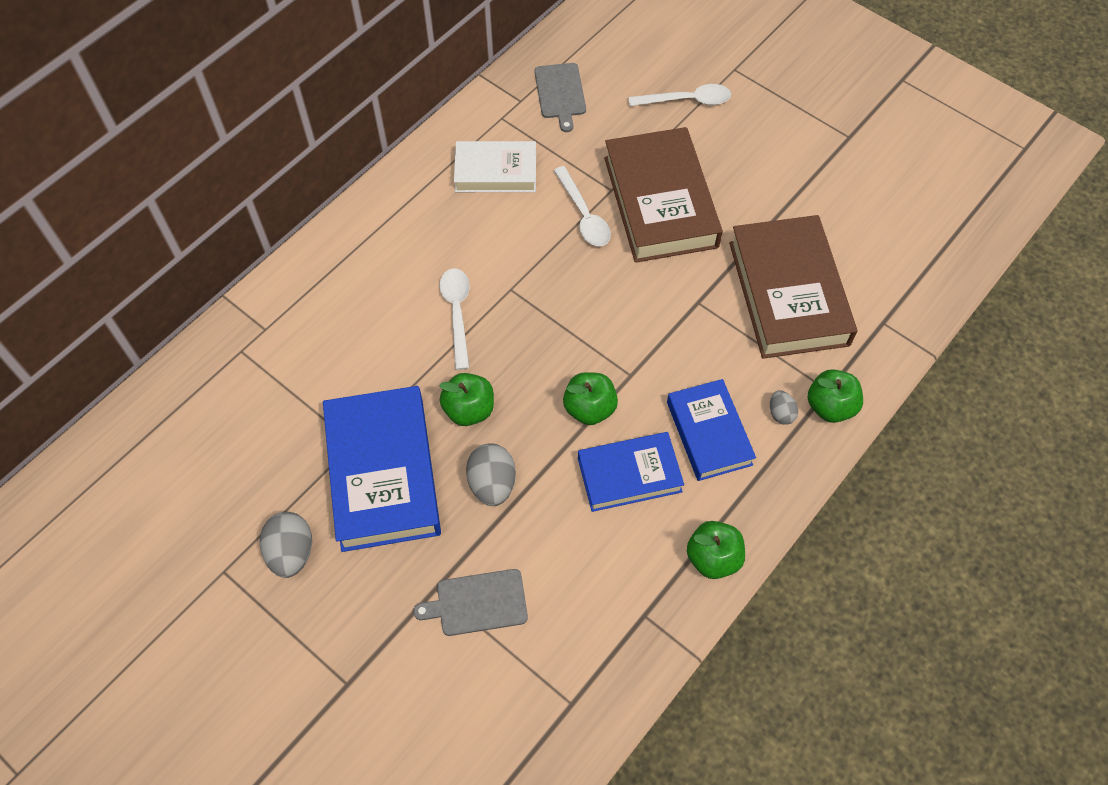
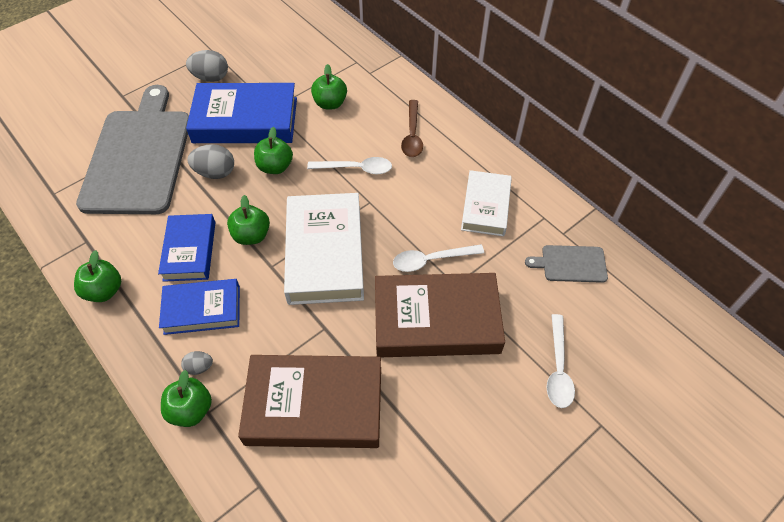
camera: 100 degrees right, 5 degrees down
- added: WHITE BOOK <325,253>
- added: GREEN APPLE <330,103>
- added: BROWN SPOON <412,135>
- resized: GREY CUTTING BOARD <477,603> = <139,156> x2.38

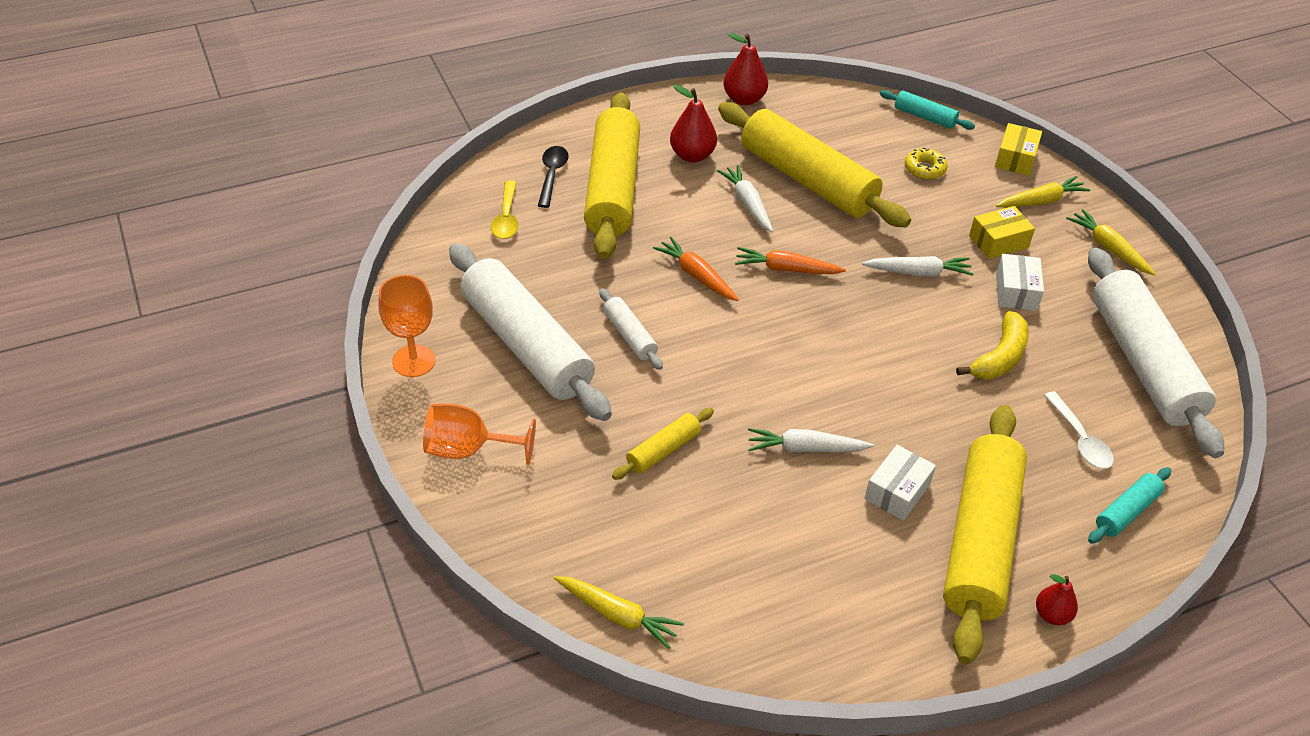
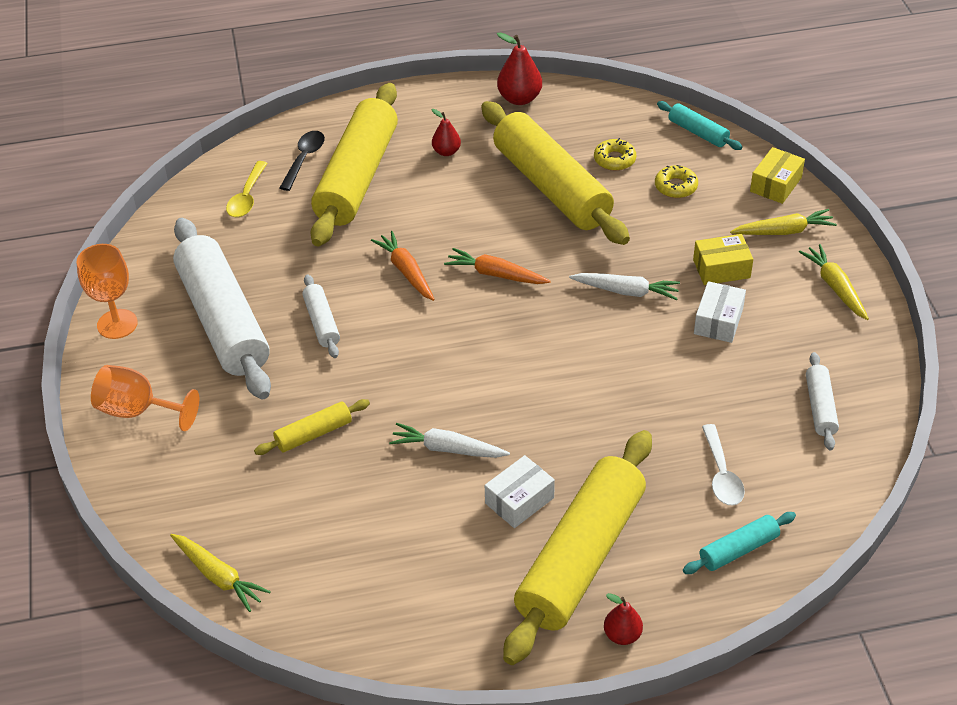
camera: 15 degrees right, 0 degrees up
- removed: WHITE CARROT <747,204>
- removed: YELLOW BANANA <999,357>
- added: YELLOW DONUT <614,160>
- resized: RED PEAR <692,155> = <446,152> x0.62
- resized: WHITE ROLLING PIN <1143,363> = <820,407> x0.44

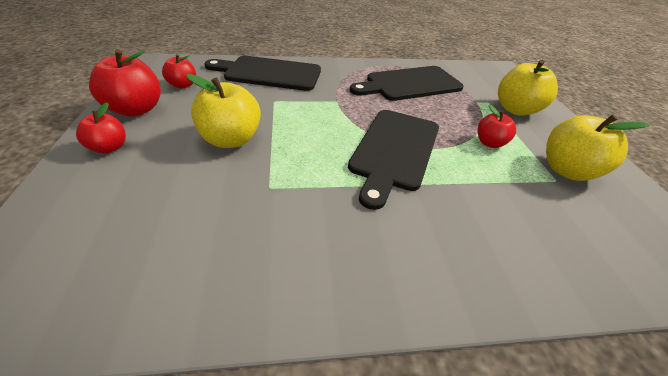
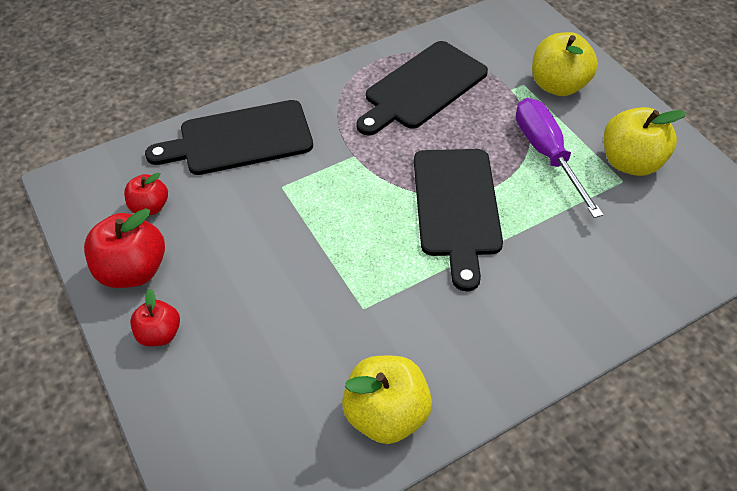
camera: 20 degrees left, 10 degrees up
- moved: YELLOW APPLE <231,139> to <386,414>
- replaced: RED APPLE <489,143> to PURPLE SCREWDRIVER <546,154>

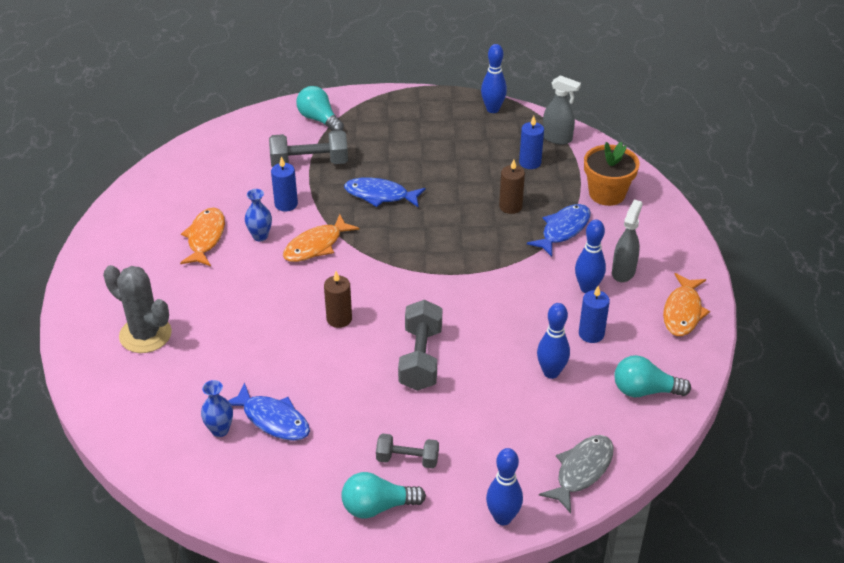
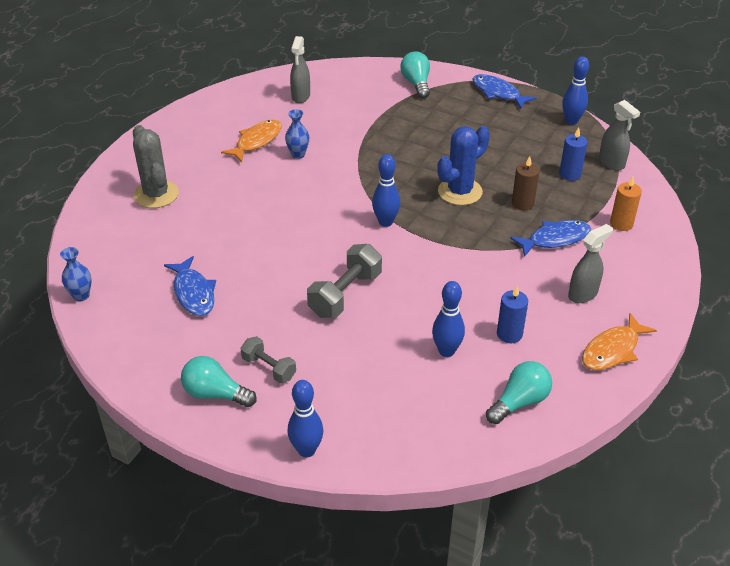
camera: 30 degrees right, 0 degrees up
- removed: GREY DUMBBELL <309,163>
- removed: BLUE CANDLE <286,204>
- removed: ORANGE FISH <316,245>
- removed: BROWN CANDLE <339,319>
- removed: GREY FISH <581,471>
- added: GREY SPRAY BOTTLE <300,96>
- added: BLUE CACTUS <460,192>
- moved: BLUE VASE <220,430> to <81,295>
- moved: BLUE FISH <380,195> to <498,93>
- moved: BLUE BOWLING PIN <587,288> to <385,222>
- replaced: ORANGE FLOWER POT <607,194> to ORANGE CANDLE <621,224>
- turned: TURQUOISE LIGHT BULB <644,390> = <519,402> 105 degrees clockwise

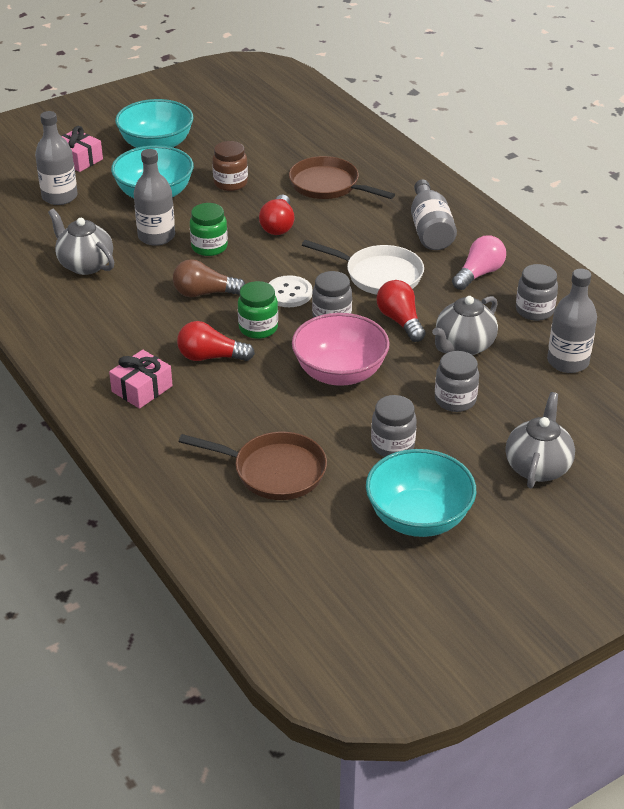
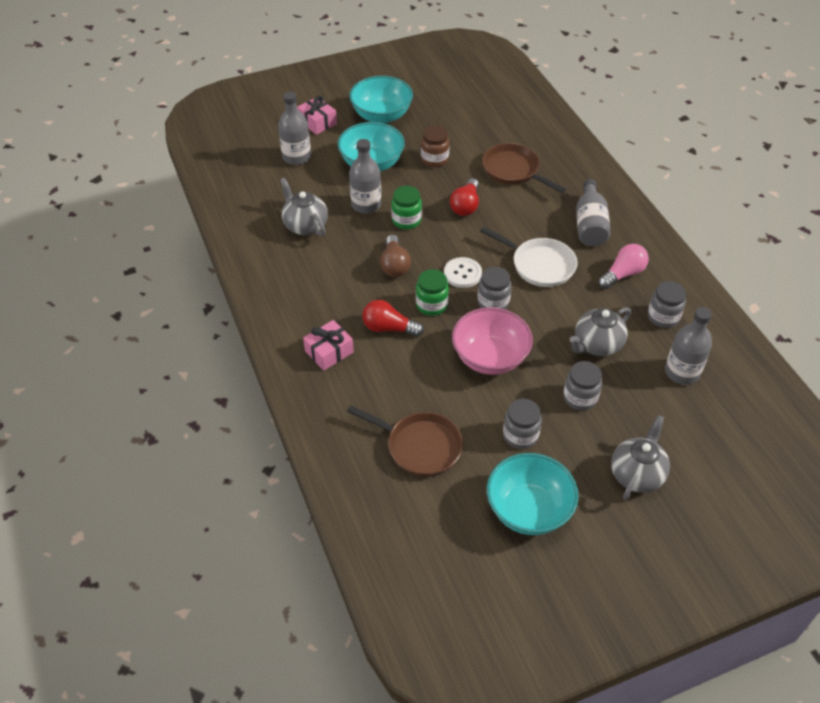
camera: 10 degrees right, 10 degrees up
- removed: RED LIGHT BULB <400,321>
- turned: BROWN LIGHT BULB <204,293> = <394,265> 105 degrees counterclockwise

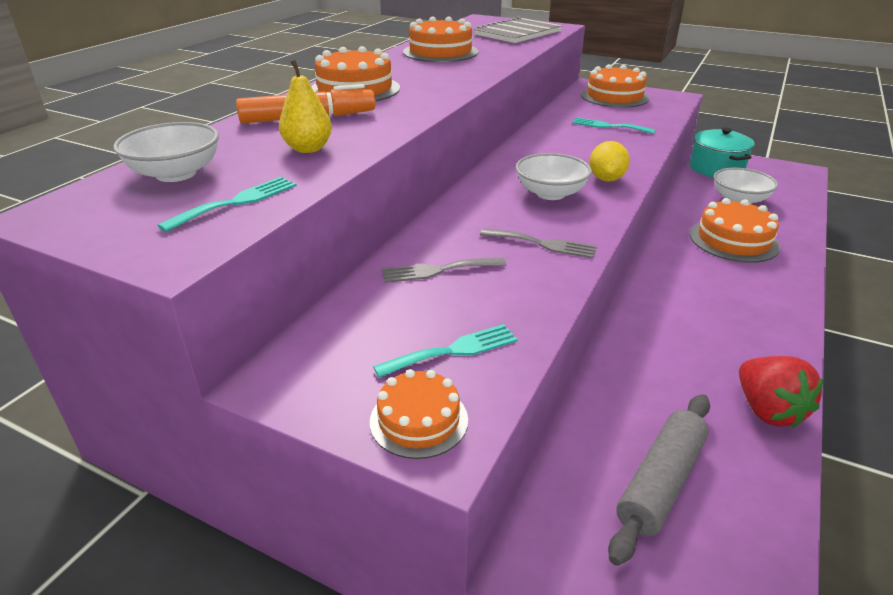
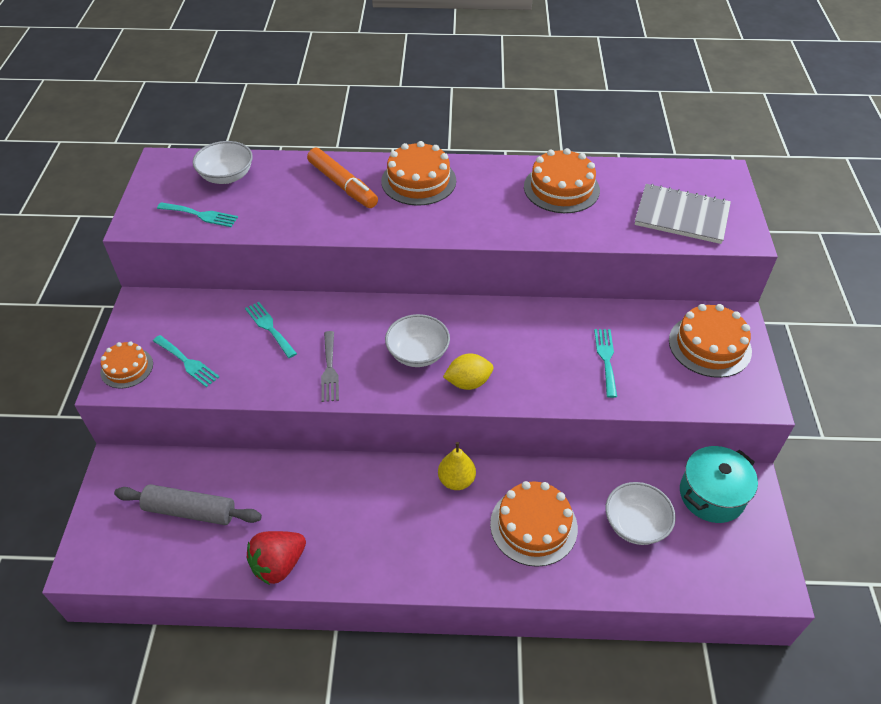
camera: 65 degrees right, 15 degrees up
- moved: YELLOW PEAR <308,149> to <456,480>
- recoloured: GREY FORK <438,270> to TURQUOISE FORK <269,327>

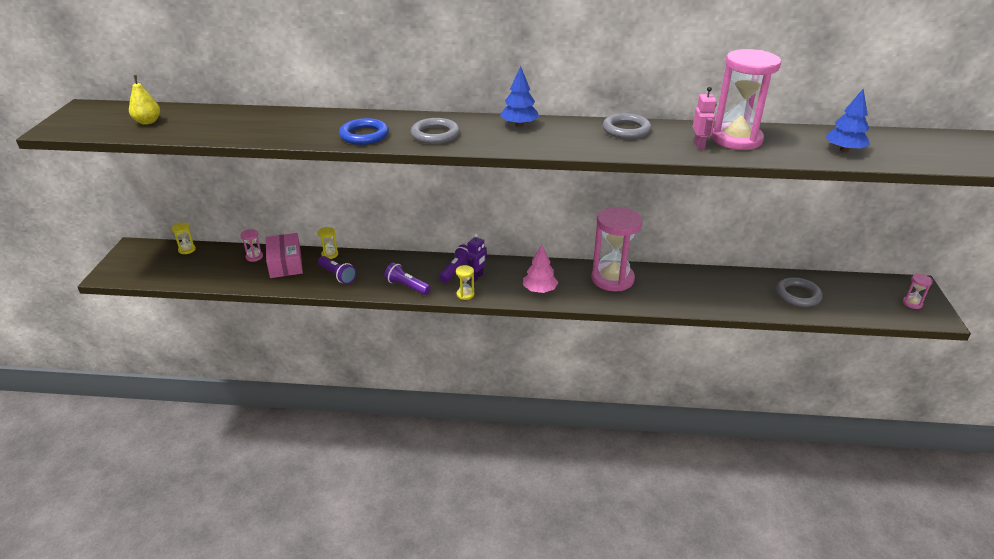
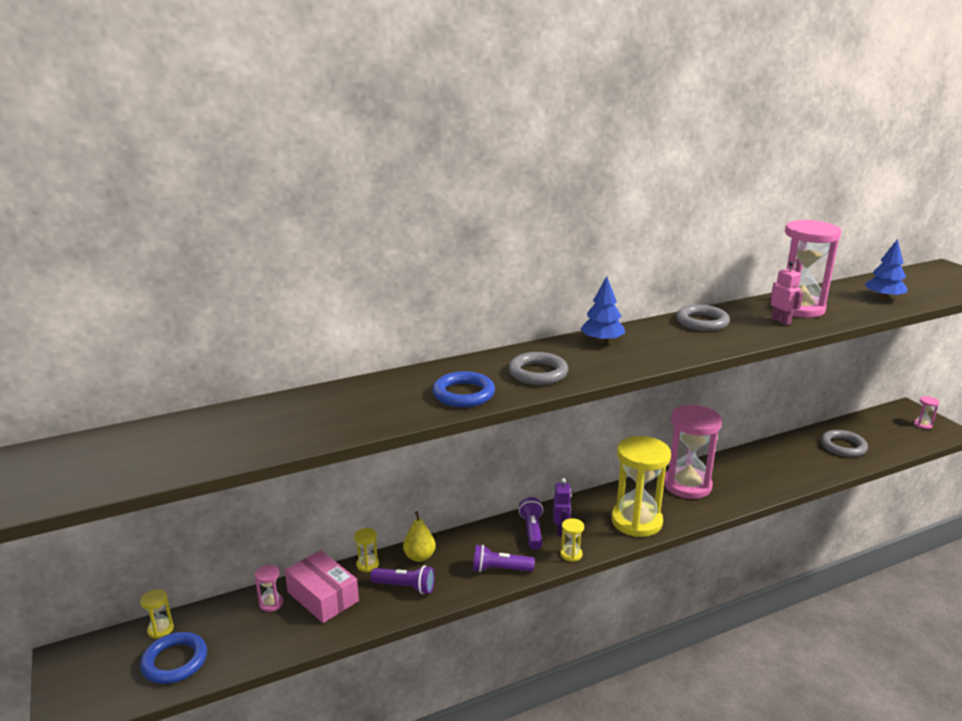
camera: 30 degrees left, 10 degrees down
- added: BLUE RING <175,661>
- moved: YELLOW PEAR <148,122> to <419,556>
- replaced: PINK TREE <539,290> to YELLOW HOURGLASS <636,521>

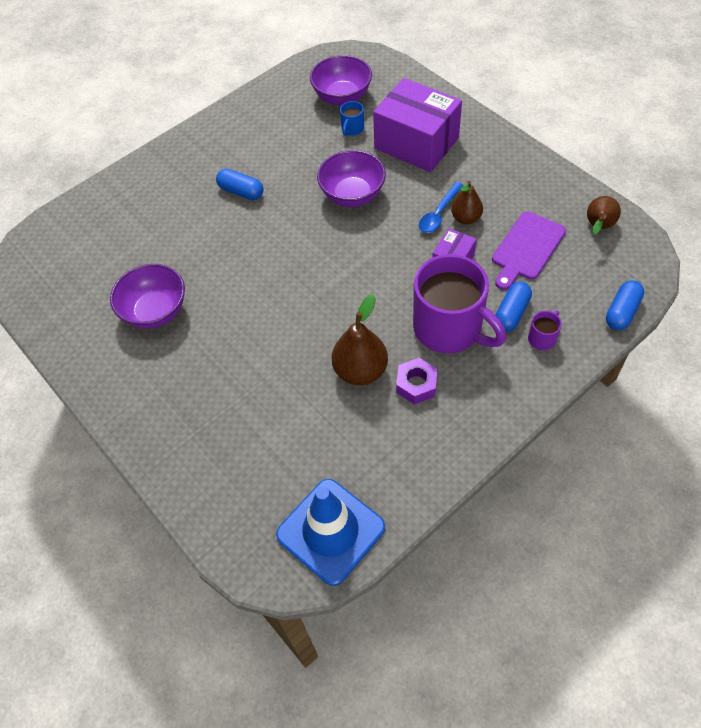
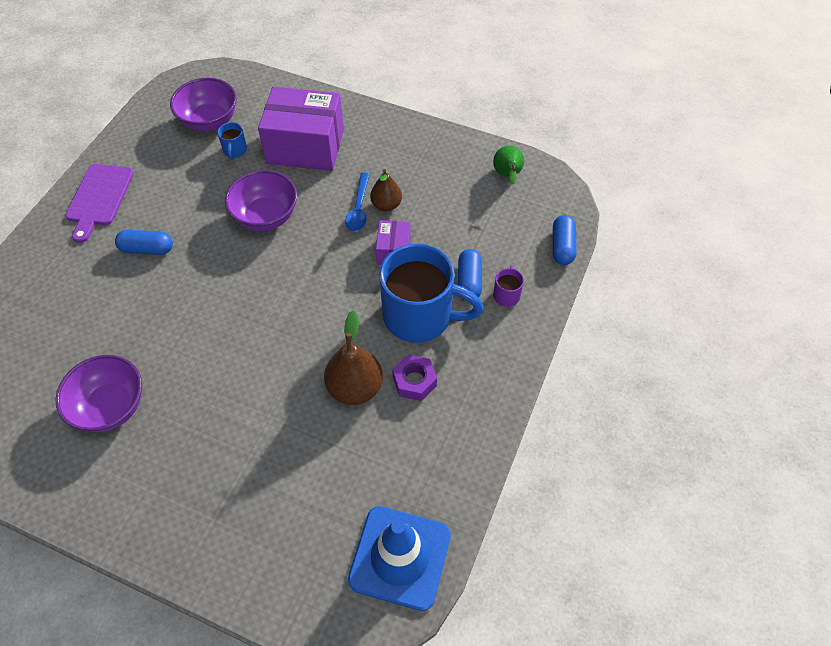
camera: 30 degrees left, 0 degrees up
- moved: PURPLE CUTTING BOARD <527,248> to <99,198>
- recoloured: PURPLE MUG <449,328> to BLUE MUG <420,316>
- recoloured: BROWN PEAR <598,227> to GREEN PEAR <507,175>

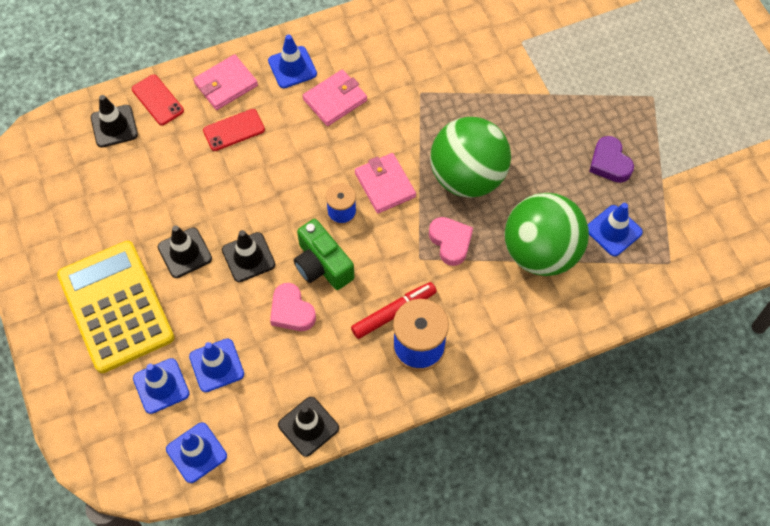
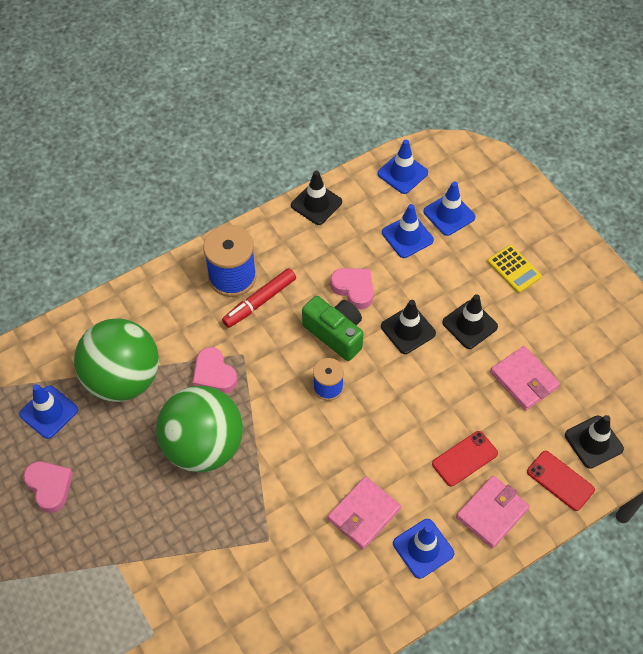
camera: 170 degrees right, 5 degrees down
- moved: PINK WALLET <385,185> to <524,380>
- recoloured: PURPLE HEART <609,163> to PINK HEART <50,487>
- resized: YELLOW CALCULATOR <116,306> = <514,269> x0.43

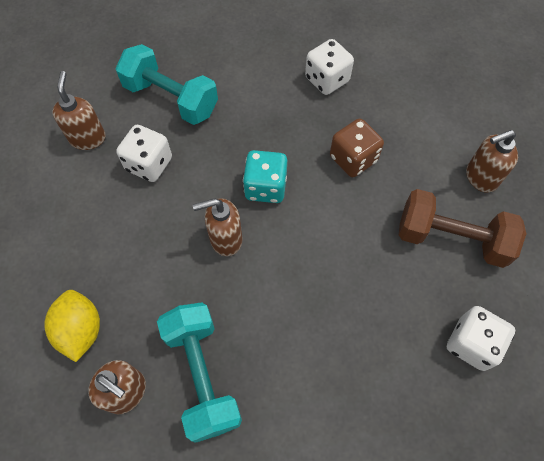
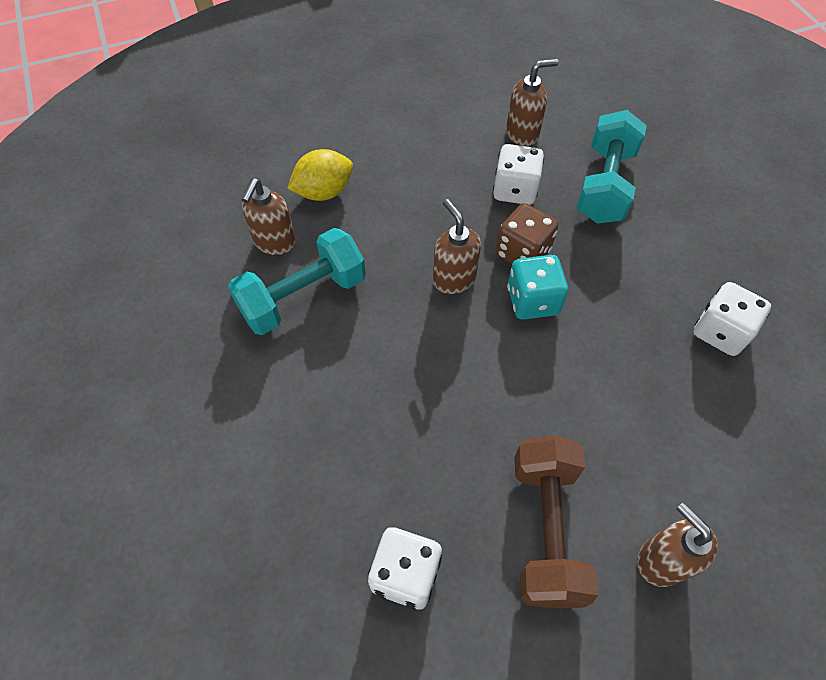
camera: 75 degrees right, 5 degrees down
- moved: BROWN DICE <353,159> to <522,253>

